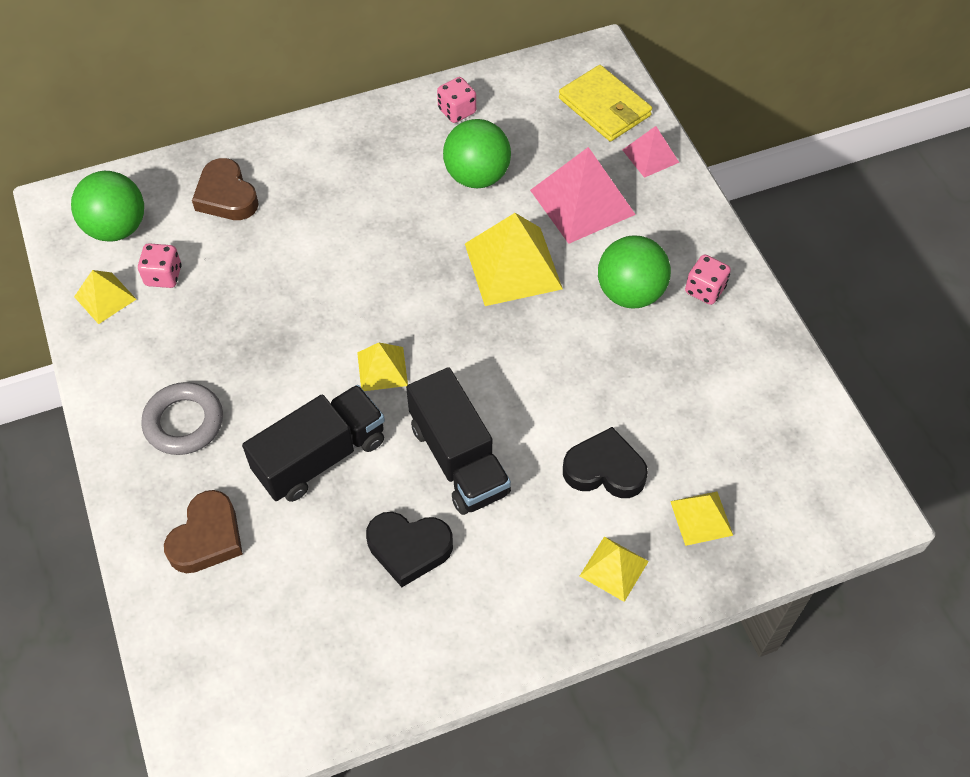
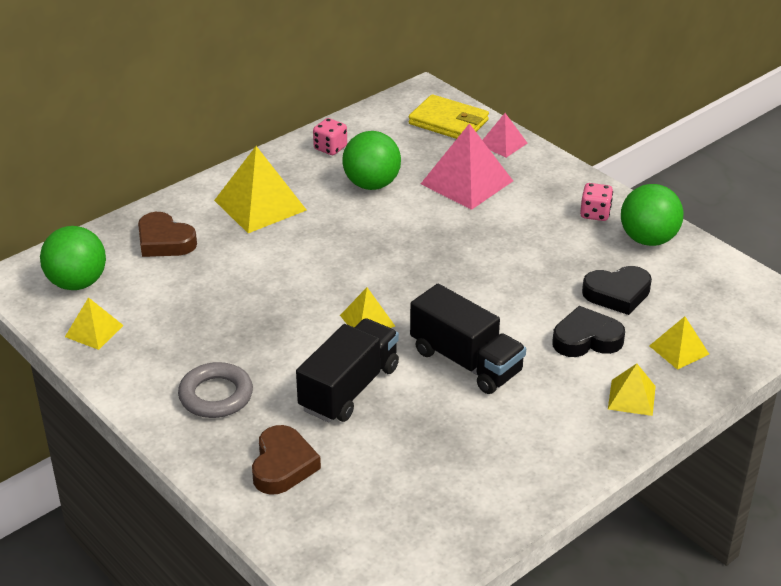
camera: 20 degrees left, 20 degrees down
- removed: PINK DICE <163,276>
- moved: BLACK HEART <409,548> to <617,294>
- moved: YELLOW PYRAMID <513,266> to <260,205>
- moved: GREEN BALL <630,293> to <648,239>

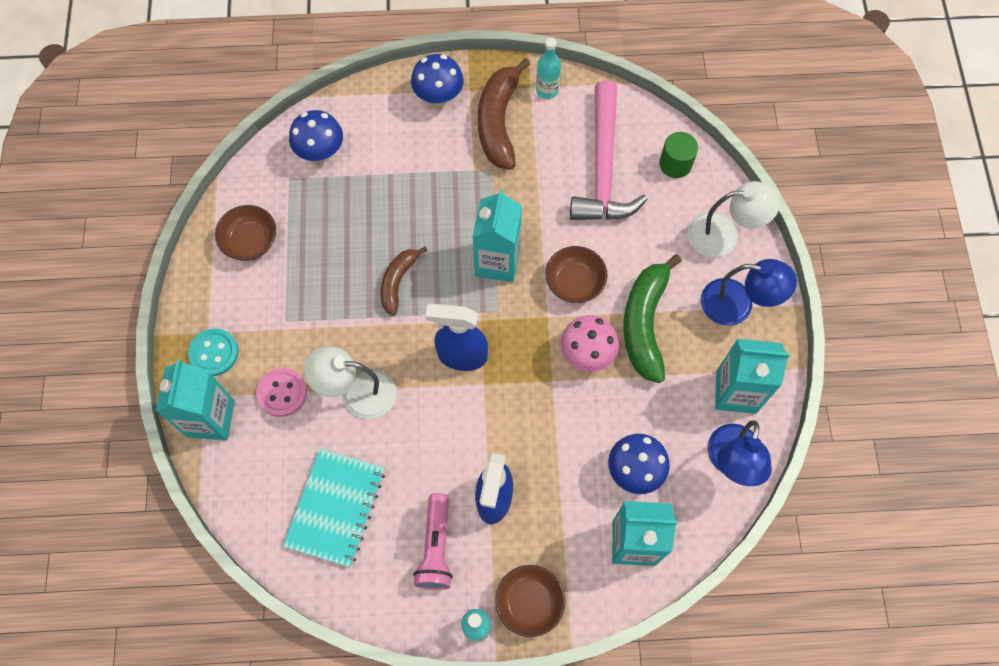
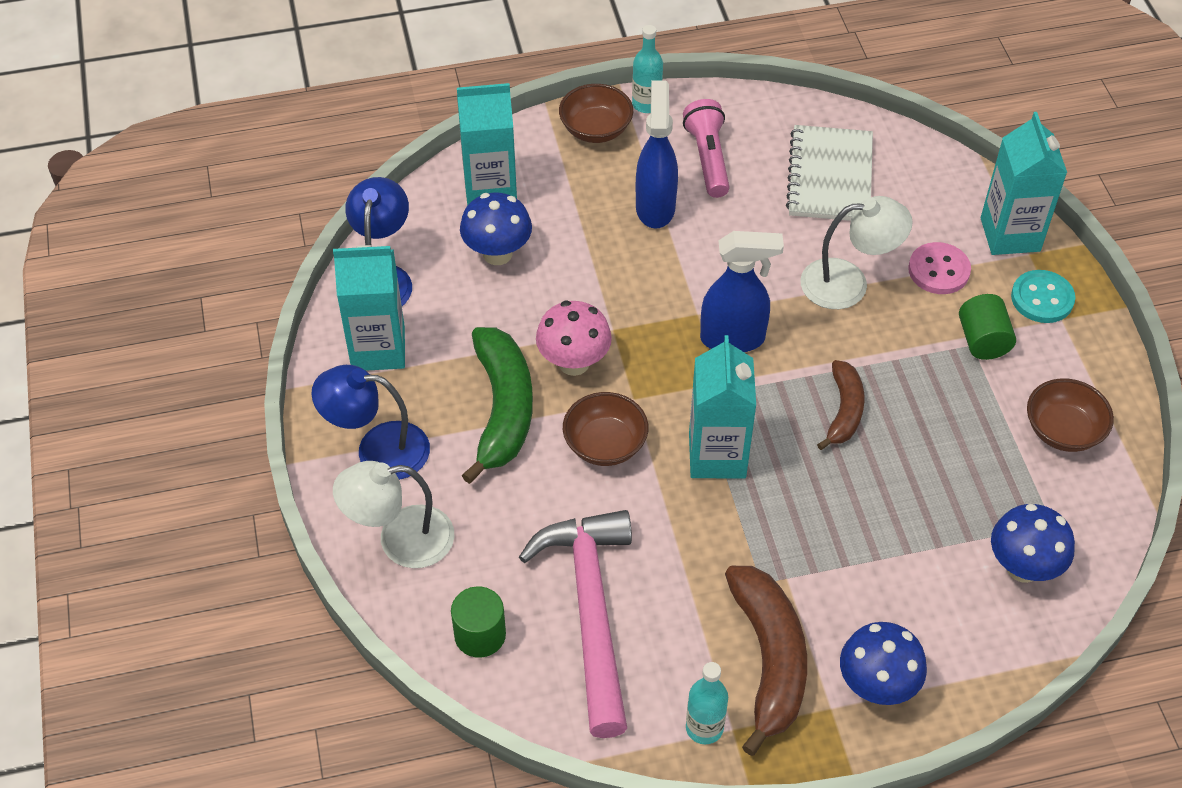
camera: 170 degrees right, 15 degrees down
- added: GREEN CYLINDER <982,340>
- recoloured: TURQUOISE NOTEBOOK <336,508> to WHITE NOTEBOOK <830,176>

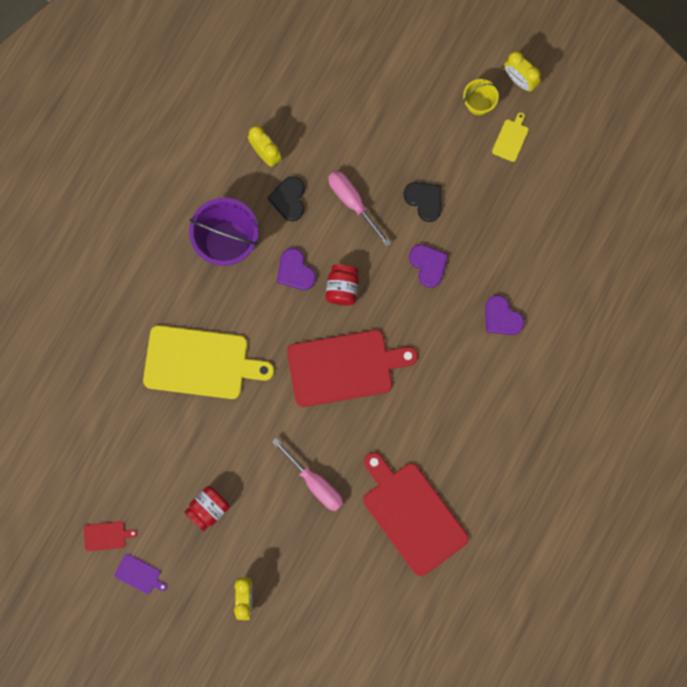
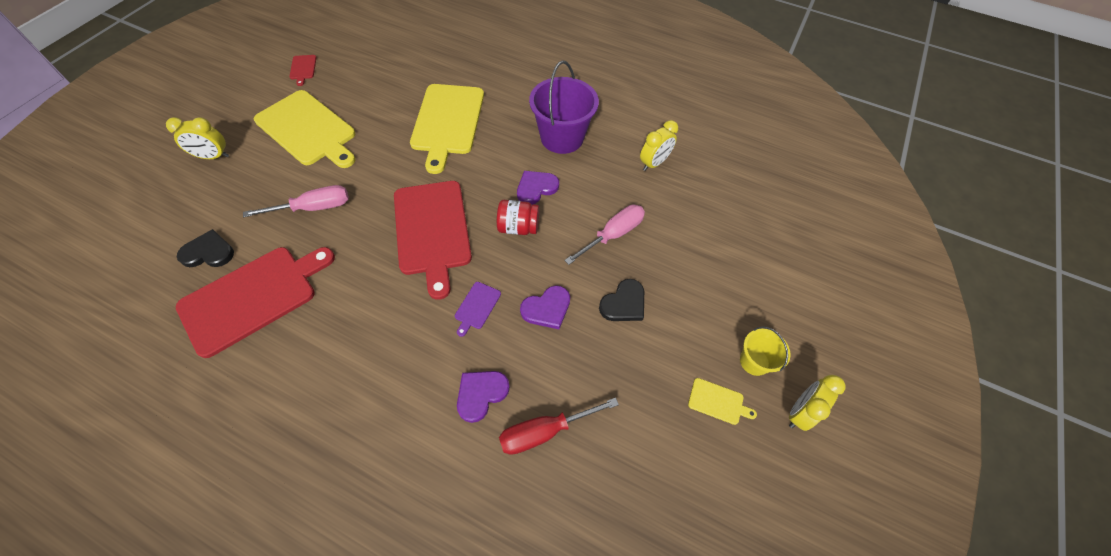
camera: 85 degrees right, 20 degrees down
- added: RED SCREWDRIVER <545,431>
- moved: PURPLE CUTTING BOARD <139,574> to <477,307>
- moved: BLACK HEART <289,199> to <208,252>
- replaced: RED JAR <208,509> to YELLOW CUTTING BOARD <308,129>
- turned: PINK SCREWDRIVER <315,483> = <313,208> 150 degrees counterclockwise

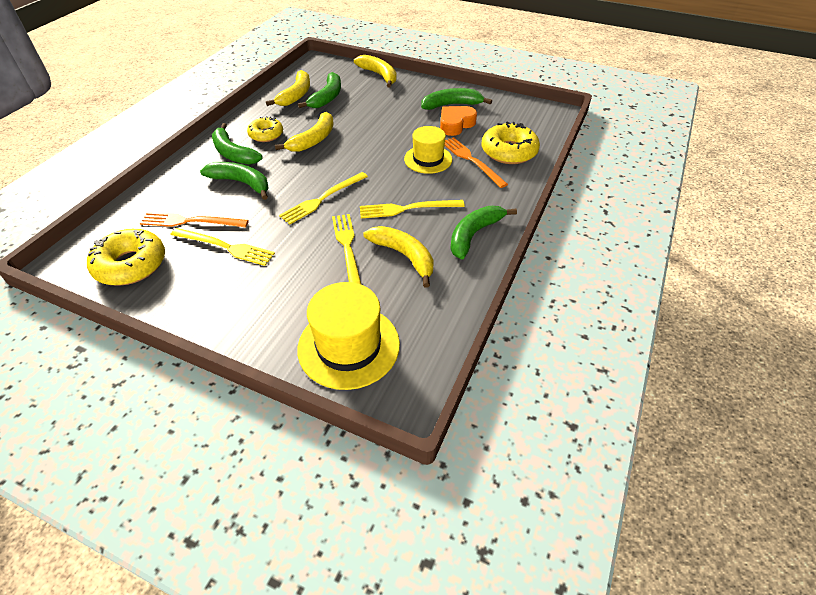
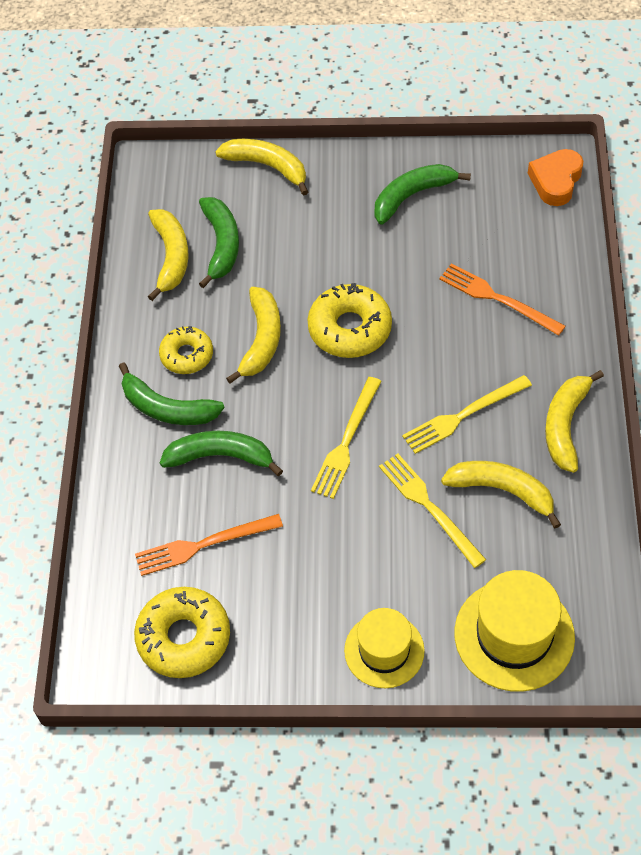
camera: 20 degrees left, 10 degrees up
- removed: YELLOW FORK <225,247>
- moved: YELLOW HAT <428,159> to <384,650>
- moved: ORANGE HEART <456,124> to <556,181>
- moved: YELLOW DONUT <509,151> to <350,328>
- recoloured: GREEN BANANA <474,235> to YELLOW BANANA <565,425>

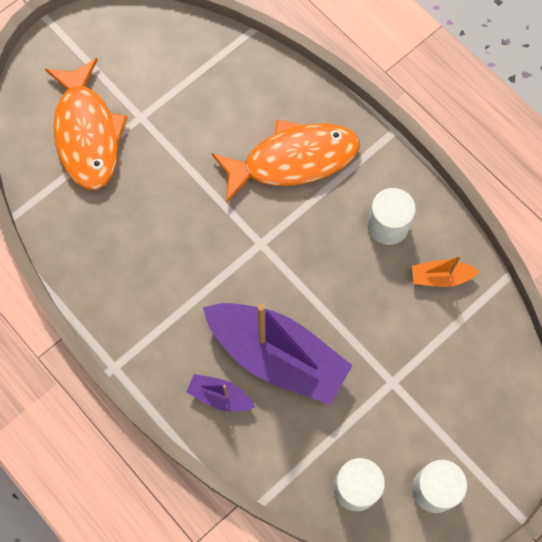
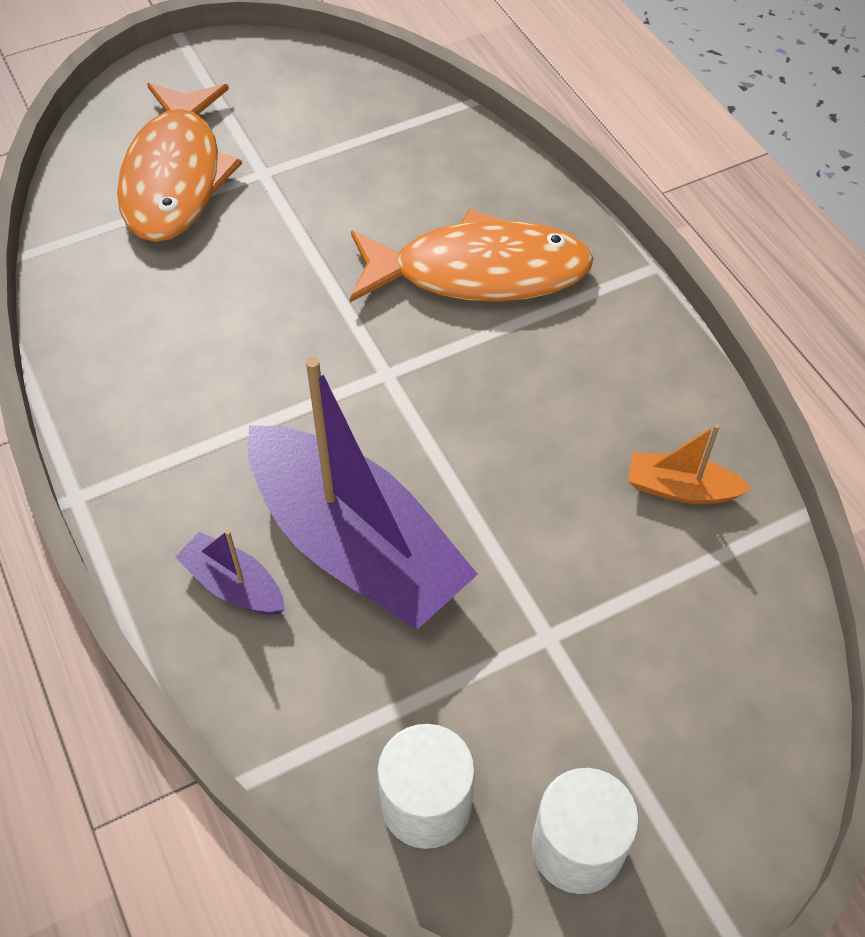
camera: 15 degrees right, 15 degrees down
- removed: WHITE CYLINDER <388,225>

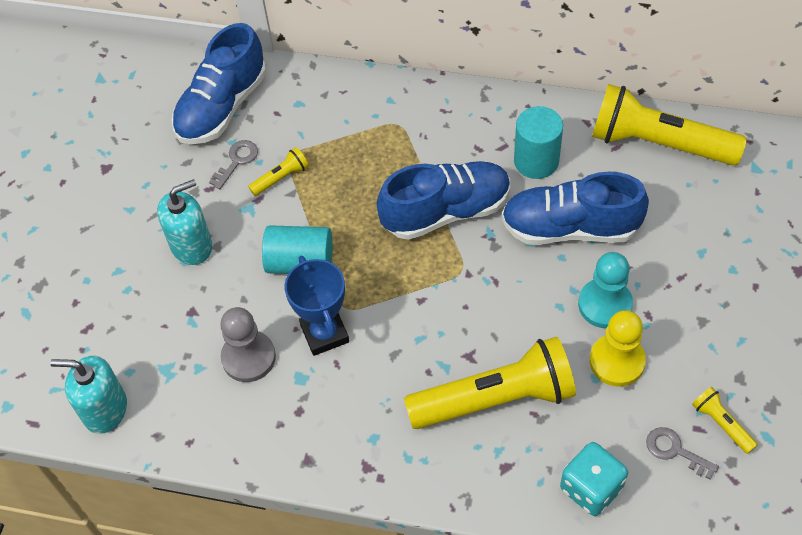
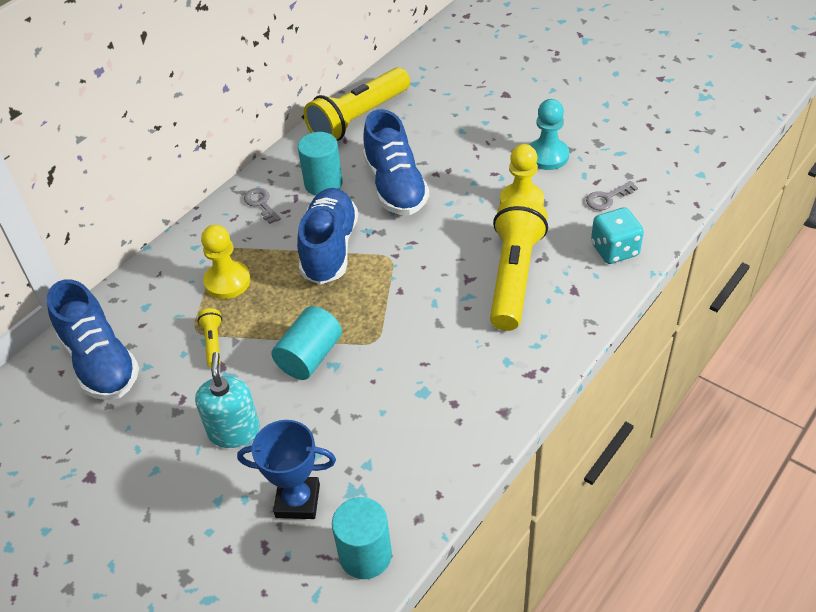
camera: 65 degrees left, 10 degrees down
- removed: GREY PAWN <248,357>
- removed: YELLOW FLASHLIGHT <721,424>
- added: YELLOW PAWN <227,281>
- moved: GREY KEY <237,161> to <261,204>
- moved: BLUE TROPHY <324,333> to <297,501>
- moved: TURQUOISE PAWN <605,304> to <547,156>
- replaced: TURQUOISE SOAP DISPENSER <105,409> to TURQUOISE CYLINDER <365,555>
- turned: BLUE SHOE <570,228> = <395,186> 45 degrees counterclockwise

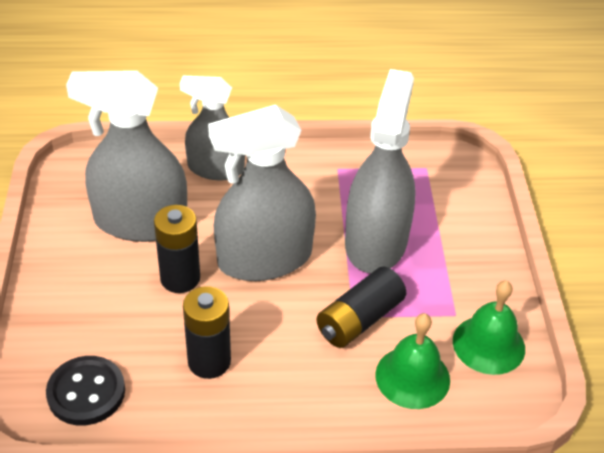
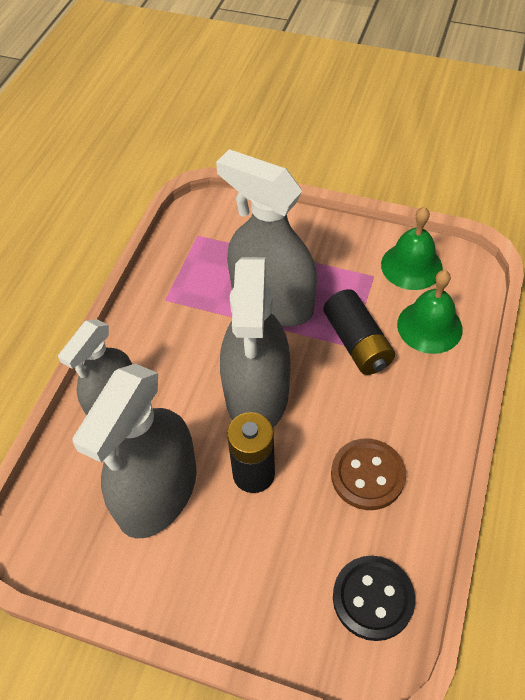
camera: 65 degrees left, 10 degrees up
- replaced: BLACK BATTERY <209,361> to BROWN BUTTON <367,475>

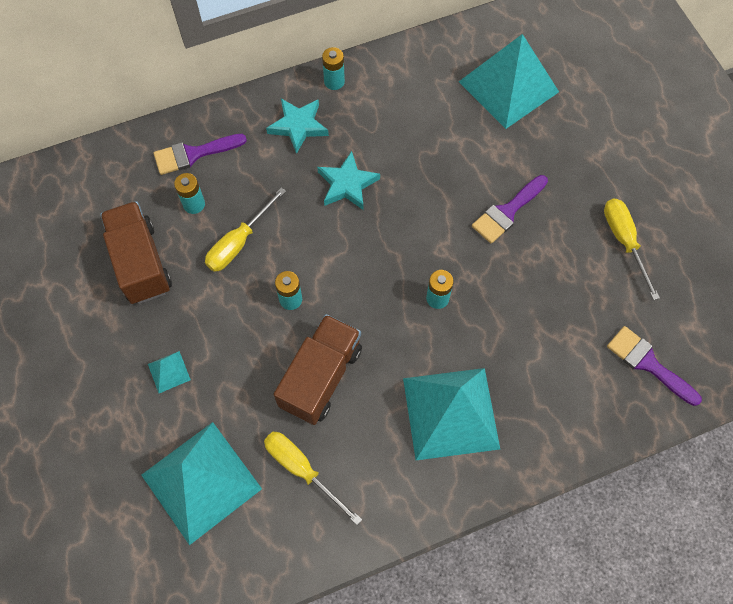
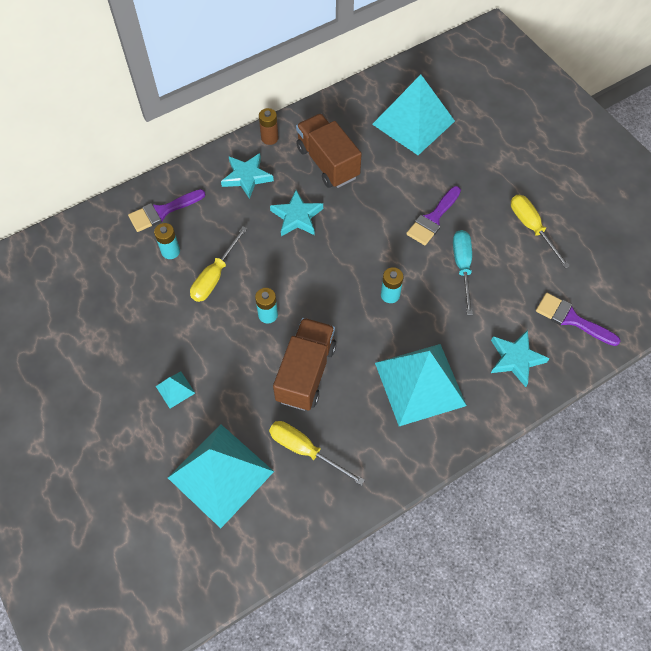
camera: 10 degrees left, 5 degrees down
- added: TURQUOISE SCREWDRIVER <462,267>
- added: TURQUOISE STAR <515,359>
- moved: BROWN TRUCK <141,263> to <327,162>
- recoloured: TURQUOISE BATTERY <334,81> to BROWN BATTERY <269,138>

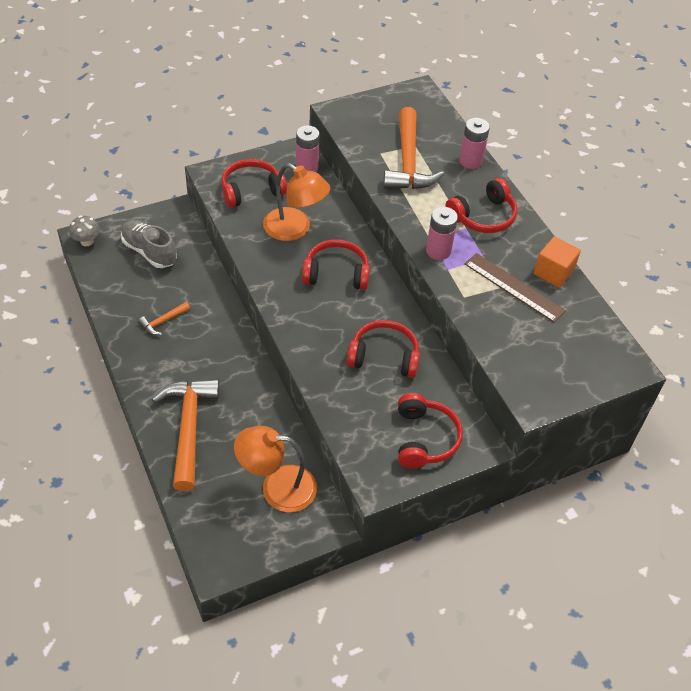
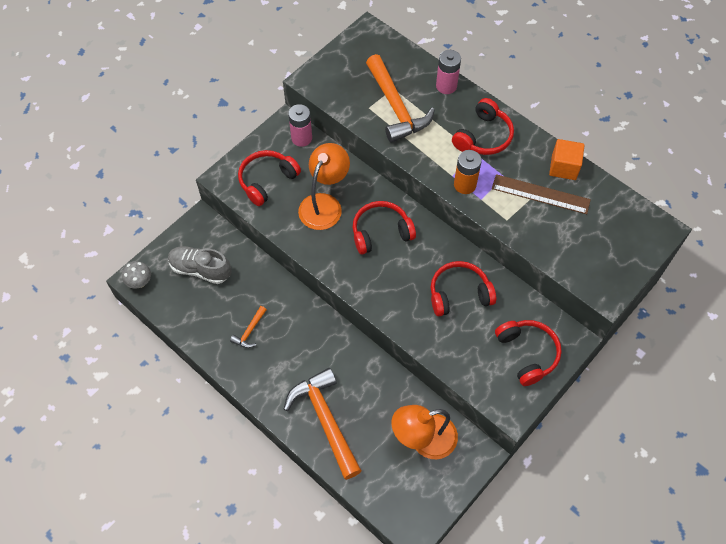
camera: 20 degrees left, 10 degrees up
- recoloured: PINK BATTERY <438,251> to ORANGE BATTERY <465,185>
- turned: ORANGE LAMP <295,229> = <324,204> 75 degrees counterclockwise

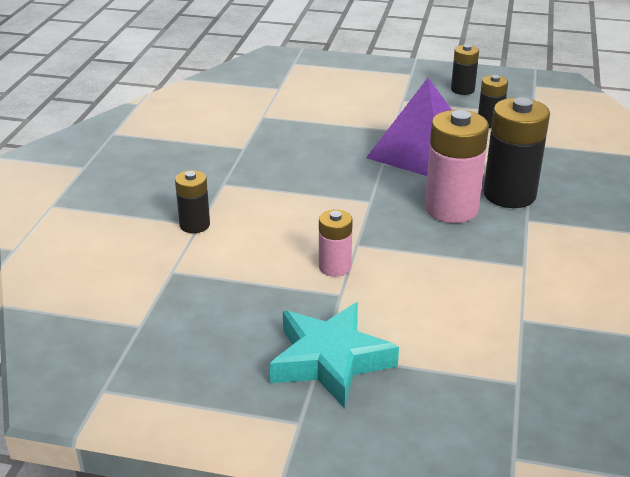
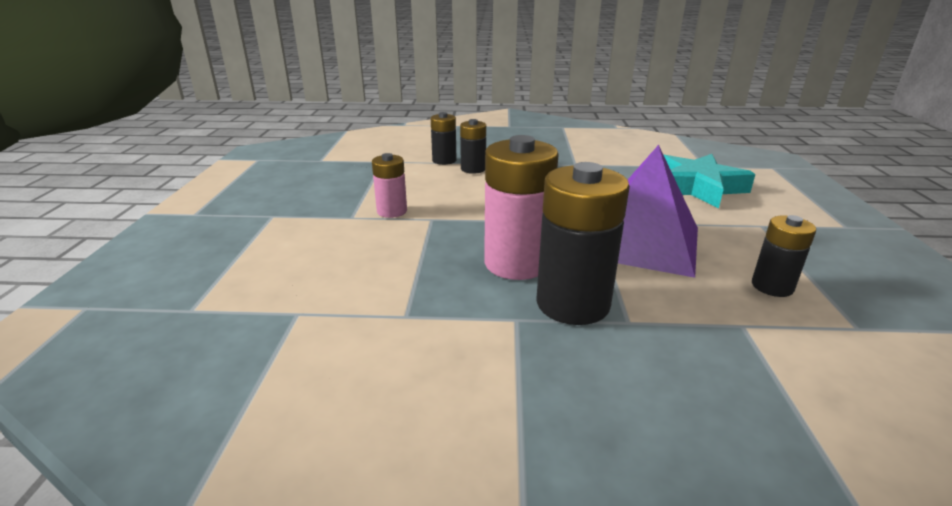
camera: 80 degrees right, 5 degrees down
- moved: TURQUOISE STAR <330,360> to <696,187>
- moved: BLACK BATTERY <462,90> to <473,169>

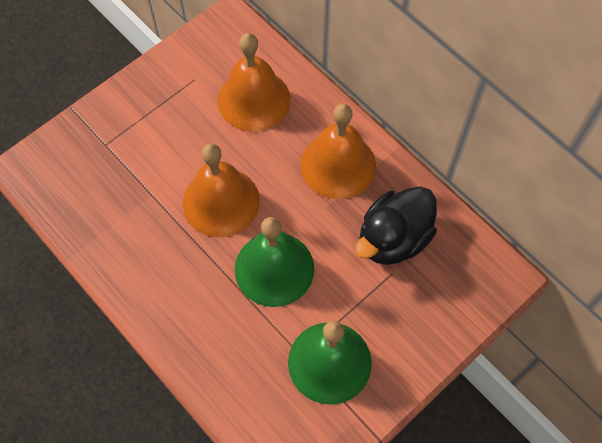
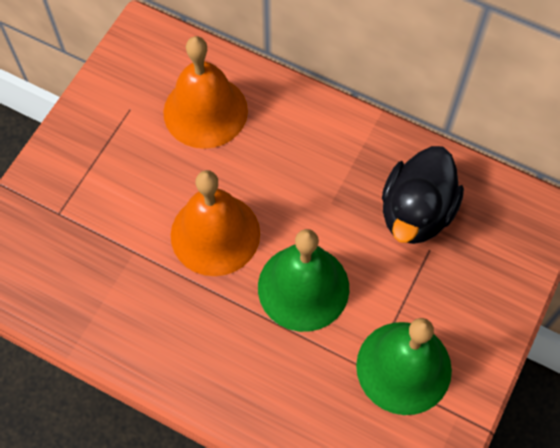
camera: 20 degrees left, 0 degrees up
- removed: ORANGE BELL <338,165>

